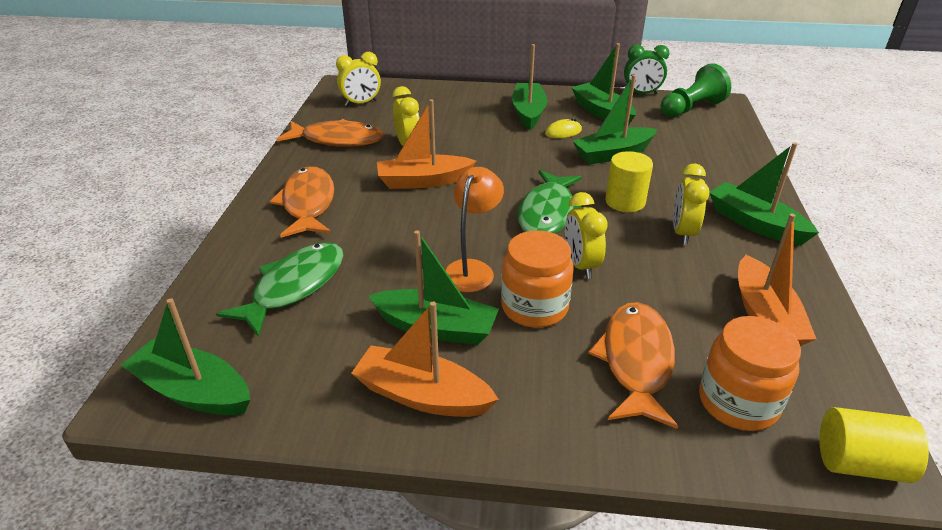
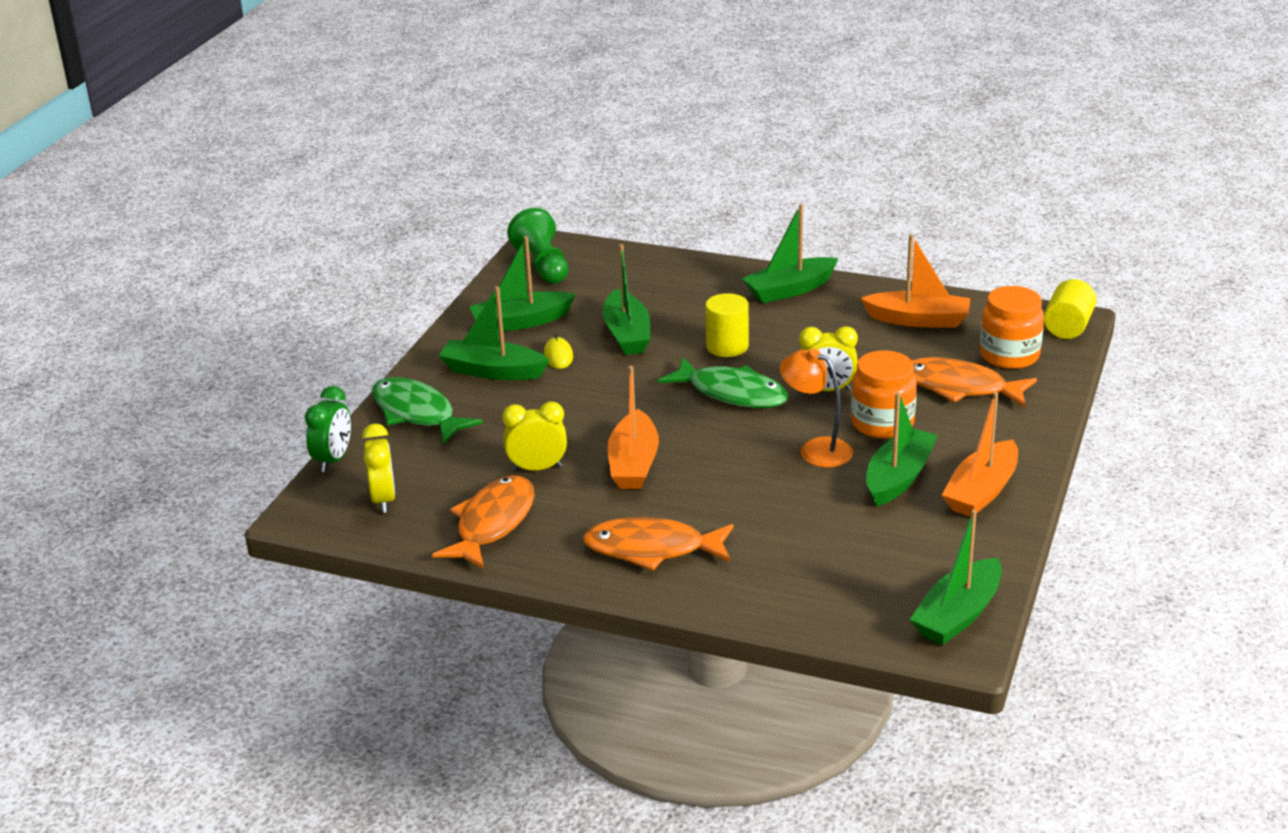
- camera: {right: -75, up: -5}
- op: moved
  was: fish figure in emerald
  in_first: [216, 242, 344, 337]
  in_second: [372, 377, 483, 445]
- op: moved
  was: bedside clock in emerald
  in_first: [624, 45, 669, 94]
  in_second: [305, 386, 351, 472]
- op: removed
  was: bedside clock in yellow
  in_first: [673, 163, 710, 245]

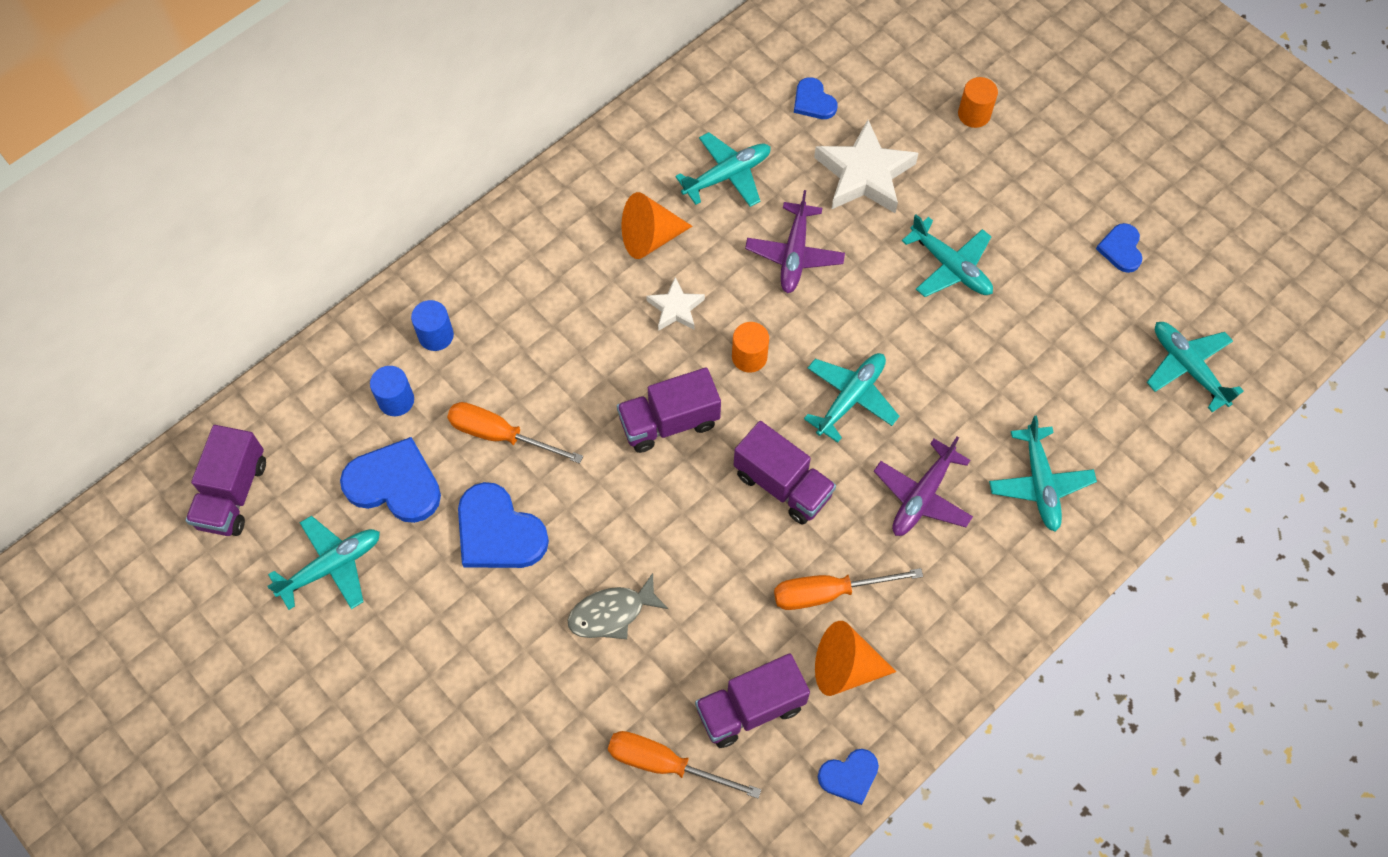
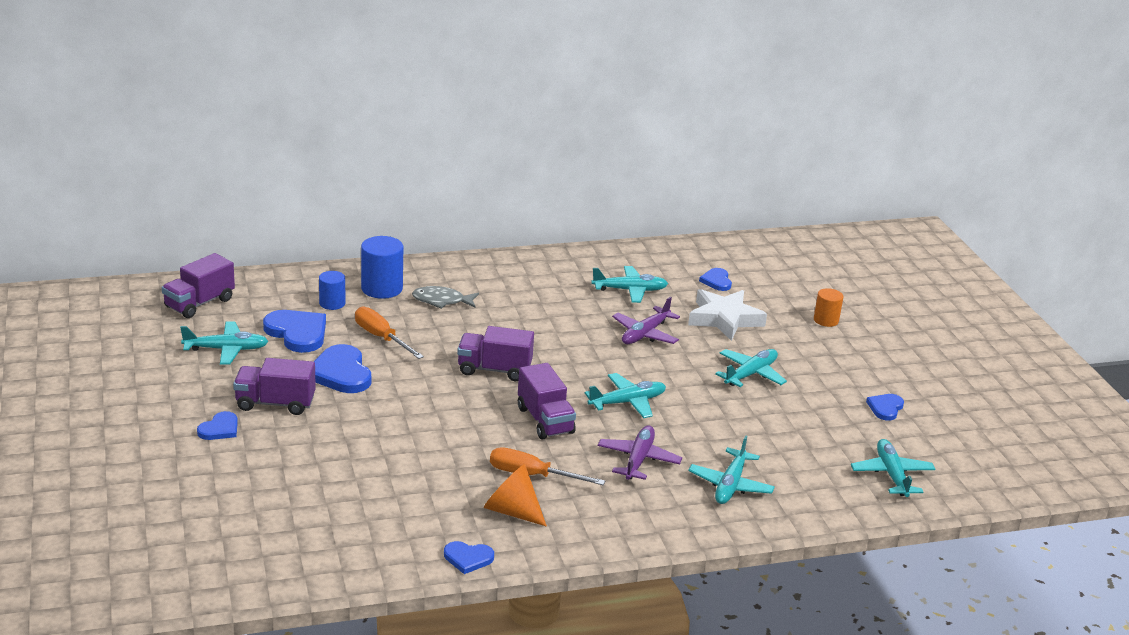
- camera: {right: 25, up: -35}
- op: resized
  was: solid cylinder in blue
  in_first: [411, 300, 454, 351]
  in_second: [361, 236, 403, 299]
  ratio: 1.63
- op: moved
  was: fish figure in grey
  in_first: [567, 573, 668, 639]
  in_second: [412, 286, 479, 309]
- op: removed
  was: hand screwdriver in orange
  in_first: [608, 731, 761, 799]
- op: removed
  was: cone in orange
  in_first: [622, 192, 692, 259]
- op: removed
  was: five-pointed star in snow-white
  in_first: [646, 277, 705, 331]
- op: moved
  was: lorry in purple
  in_first: [695, 653, 810, 748]
  in_second: [233, 358, 316, 415]
- op: removed
  was: solid cylinder in orange
  in_first: [732, 322, 769, 373]
- op: turned
  was: plane in purple
  in_first: [874, 437, 973, 536]
  in_second: [598, 425, 682, 480]
  clockwise: 135
- op: turned
  was: plane in aqua
  in_first: [902, 214, 993, 297]
  in_second: [715, 349, 787, 387]
  clockwise: -120
- op: added
  now: heart in blue
  in_second: [197, 411, 238, 440]

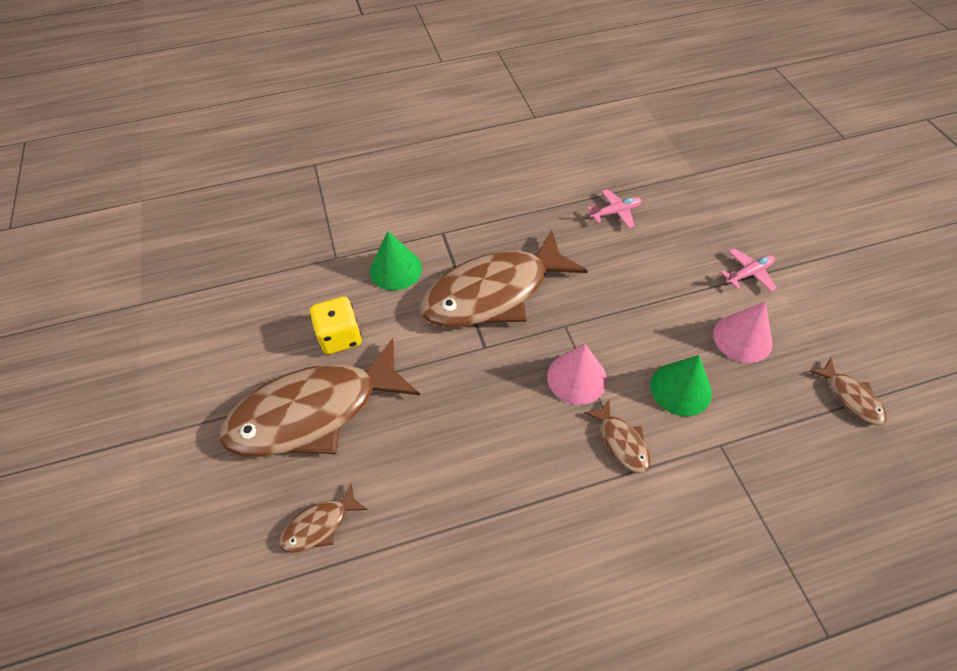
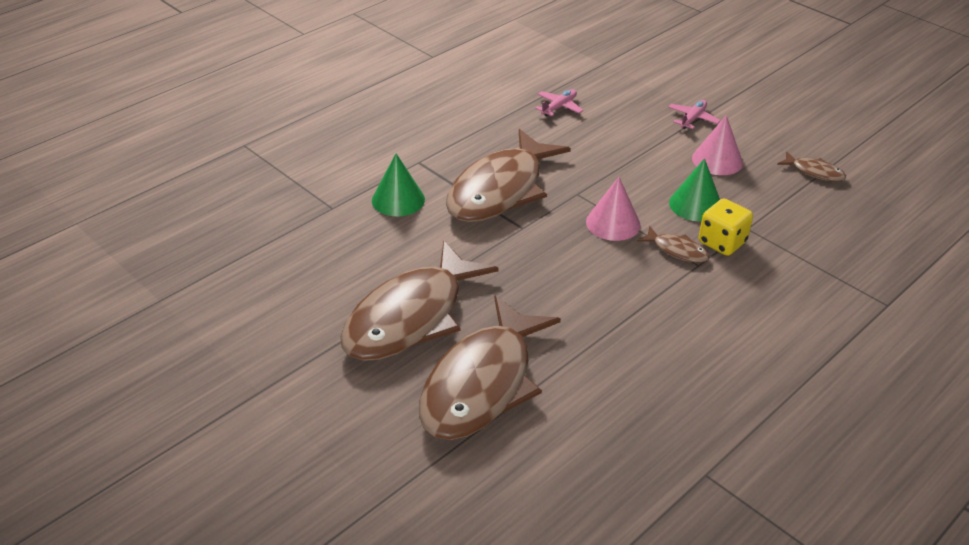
- camera: {right: -30, up: -15}
- op: resized
  was: fish figure in russet
  in_first: [279, 484, 368, 553]
  in_second: [419, 295, 561, 440]
  ratio: 2.42
- op: moved
  was: game die in yellow
  in_first: [310, 297, 362, 354]
  in_second: [699, 198, 753, 256]

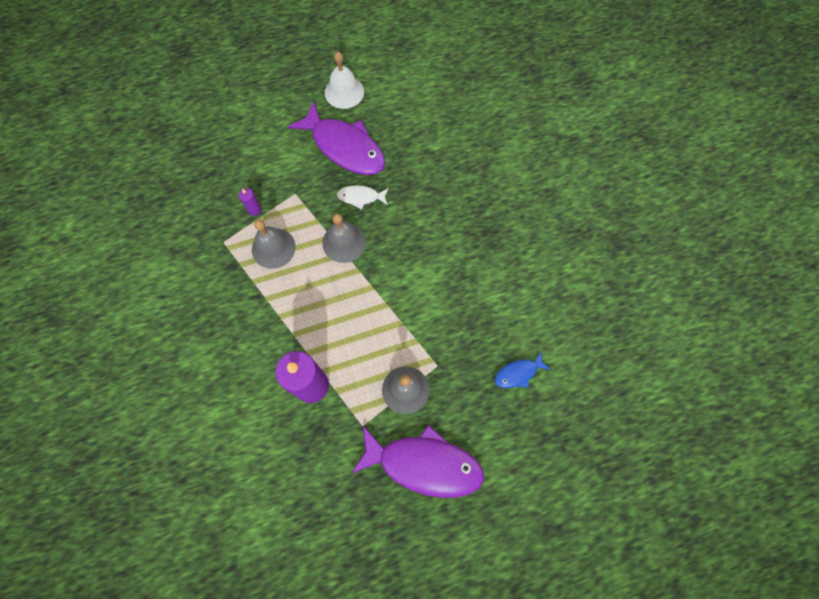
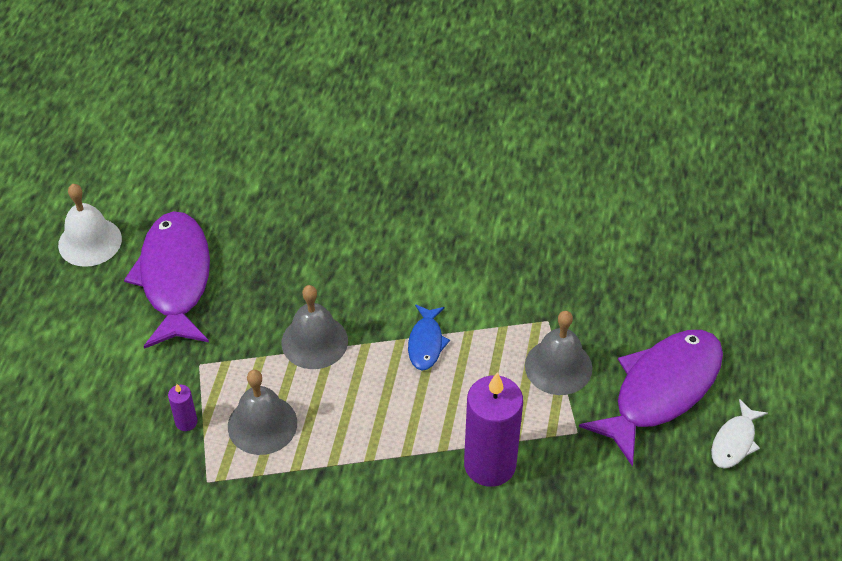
- camera: {right: -60, up: -20}
- op: turned
  was: fish figure in purple
  in_first: [288, 101, 385, 175]
  in_second: [124, 211, 210, 349]
  clockwise: -75
- op: moved
  was: fish figure in snow-white
  in_first: [337, 185, 389, 210]
  in_second: [711, 399, 768, 469]
- op: moved
  was: fish figure in blue
  in_first: [495, 351, 551, 388]
  in_second: [408, 305, 450, 371]

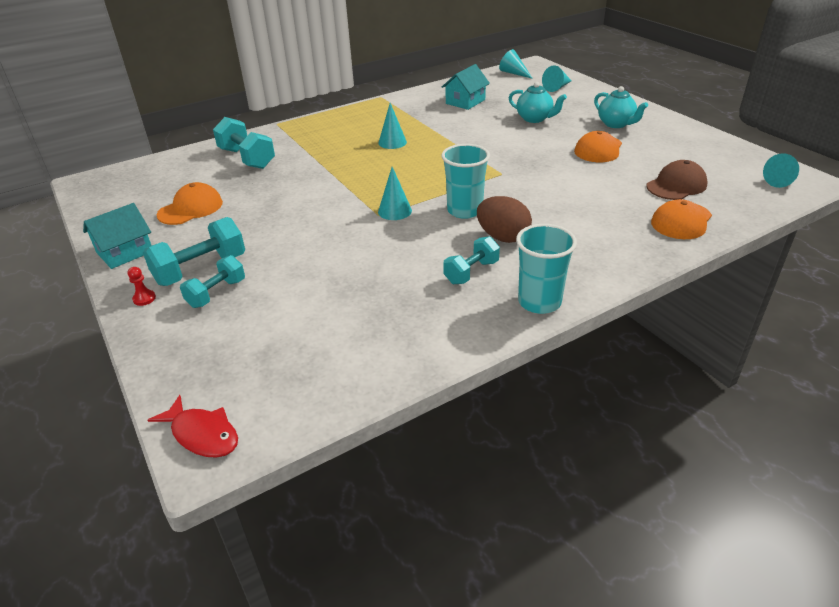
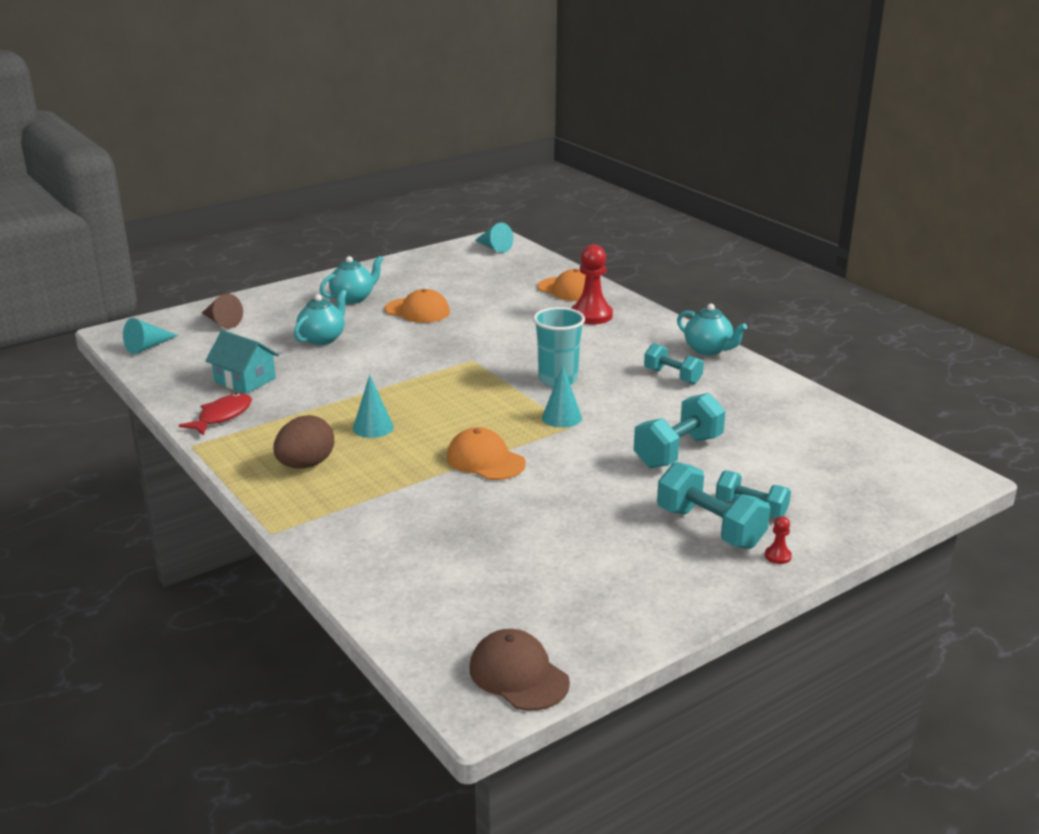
- camera: {right: -95, up: -10}
- op: removed
  was: cottage in aqua
  in_first: [83, 203, 152, 269]
- op: moved
  was: fish figure in red
  in_first: [148, 395, 238, 458]
  in_second: [179, 393, 252, 436]
- op: moved
  was: cap in orange
  in_first: [157, 182, 223, 225]
  in_second: [447, 427, 526, 480]
- op: moved
  was: free weight in aqua
  in_first: [213, 117, 275, 169]
  in_second: [634, 393, 726, 468]
- op: moved
  was: egg in russet
  in_first: [477, 196, 532, 243]
  in_second: [273, 415, 334, 469]
- op: replaced
  was: tumbler in aqua
  now: tea pot in aqua
  in_first: [516, 224, 577, 314]
  in_second: [677, 304, 747, 355]
- op: recoloured
  was: cone in aqua
  now: cone in russet
  in_first: [542, 66, 571, 92]
  in_second: [202, 294, 243, 328]
- op: moved
  was: cap in russet
  in_first: [646, 160, 708, 200]
  in_second: [469, 629, 570, 711]
- op: added
  now: pawn in red
  in_second: [571, 245, 613, 324]

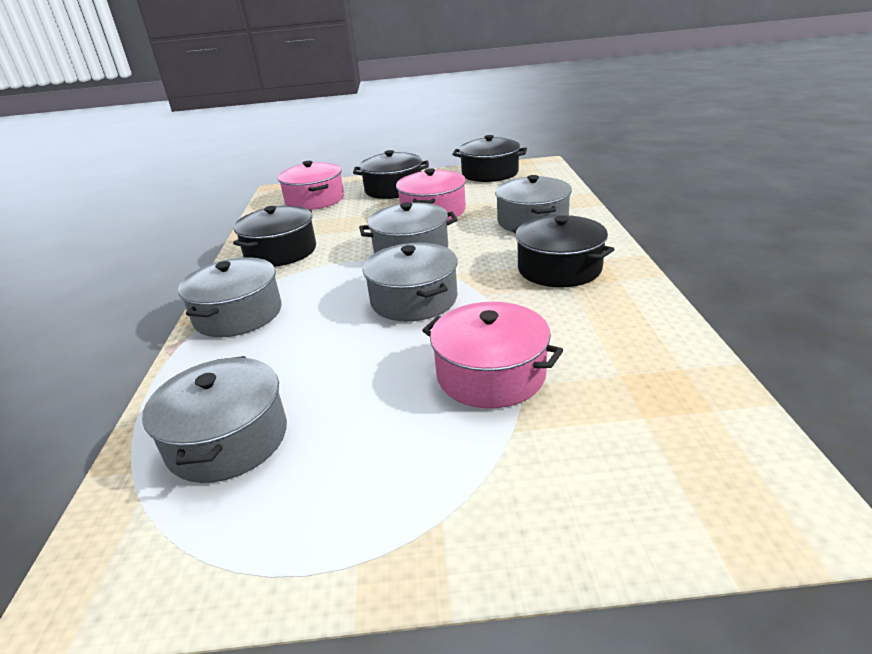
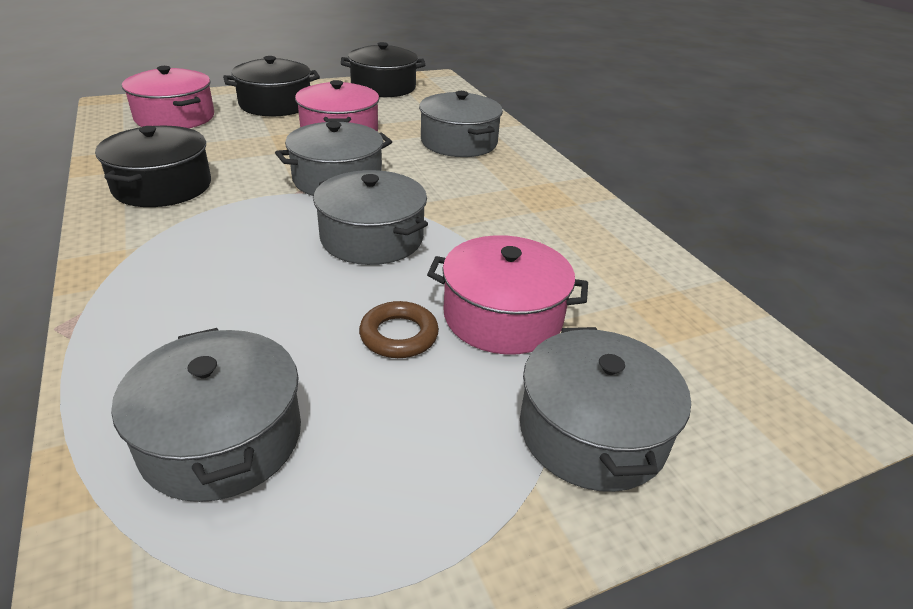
- camera: {right: -25, up: 5}
- op: moved
  was: stockpot in grey
  in_first: [178, 257, 281, 337]
  in_second: [520, 327, 691, 492]
- op: removed
  was: stockpot in black
  in_first: [512, 215, 615, 287]
- op: added
  now: hoop in russet
  in_second: [359, 301, 439, 358]

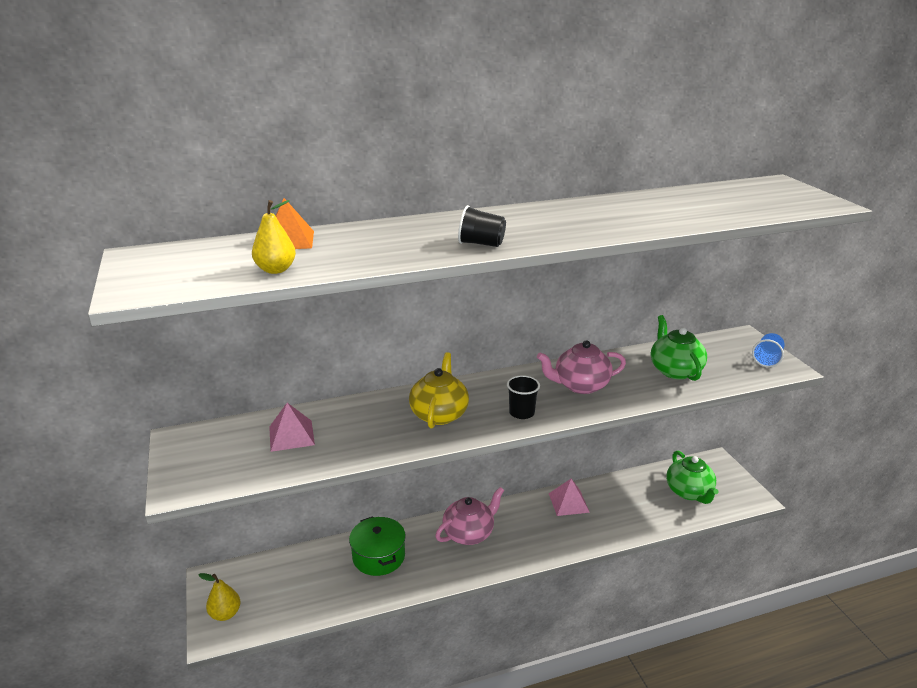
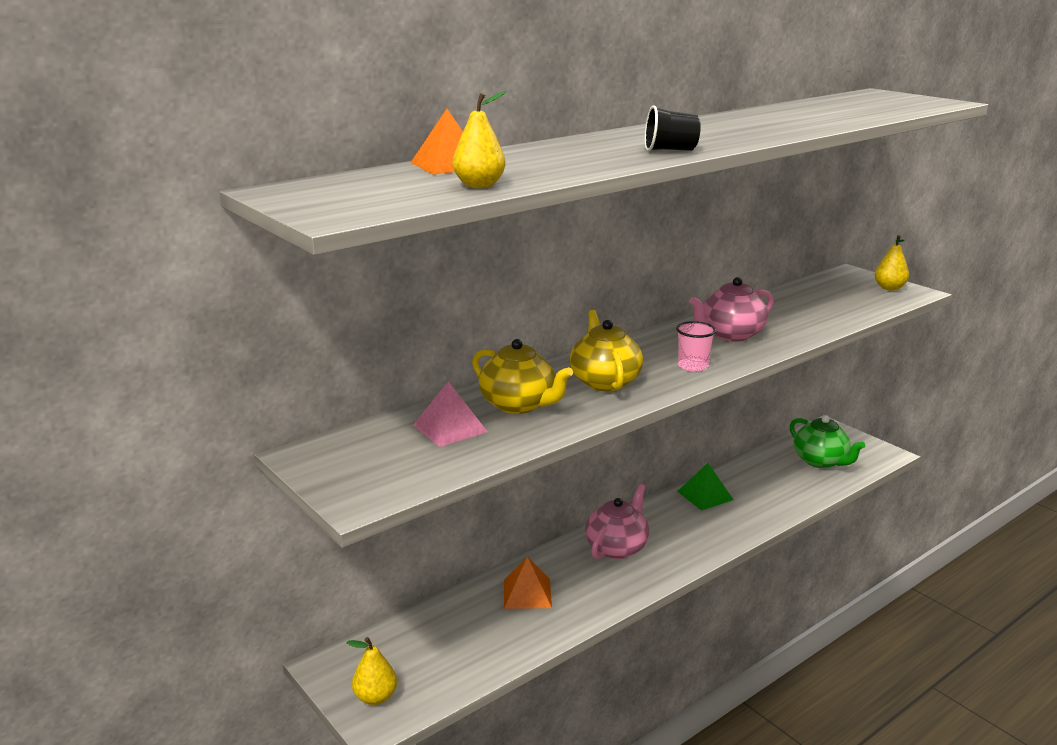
- camera: {right: -20, up: -5}
- op: replaced
  was: stockpot in emerald
  now: pyramid shape in orange
  in_first: [349, 517, 406, 576]
  in_second: [504, 557, 552, 609]
- op: recoloured
  was: tumbler in black
  now: tumbler in rosy
  in_first: [507, 375, 540, 419]
  in_second: [676, 321, 716, 372]
- op: recoloured
  was: pyramid shape in rosy
  now: pyramid shape in emerald
  in_first: [549, 479, 590, 516]
  in_second: [677, 463, 733, 510]
- op: removed
  was: tea pot in emerald
  in_first: [651, 315, 707, 381]
- op: replaced
  was: tumbler in blue
  now: toy pear in yellow
  in_first: [752, 333, 785, 367]
  in_second: [875, 235, 909, 291]
- op: added
  now: tea pot in yellow
  in_second: [472, 339, 573, 414]

